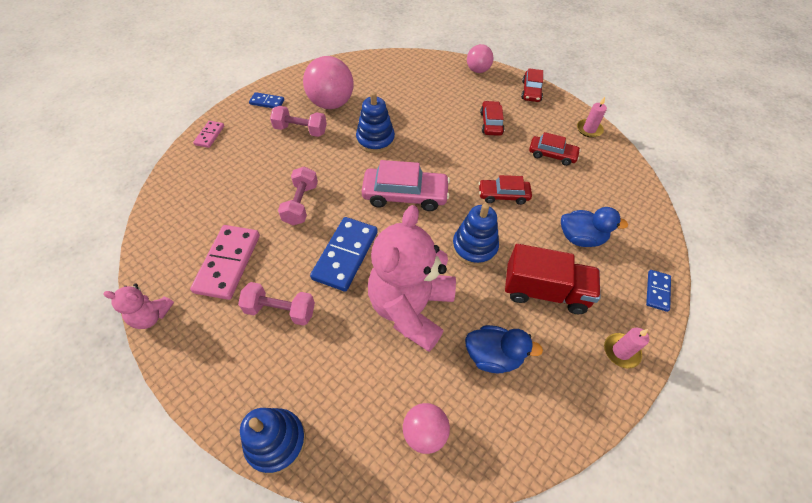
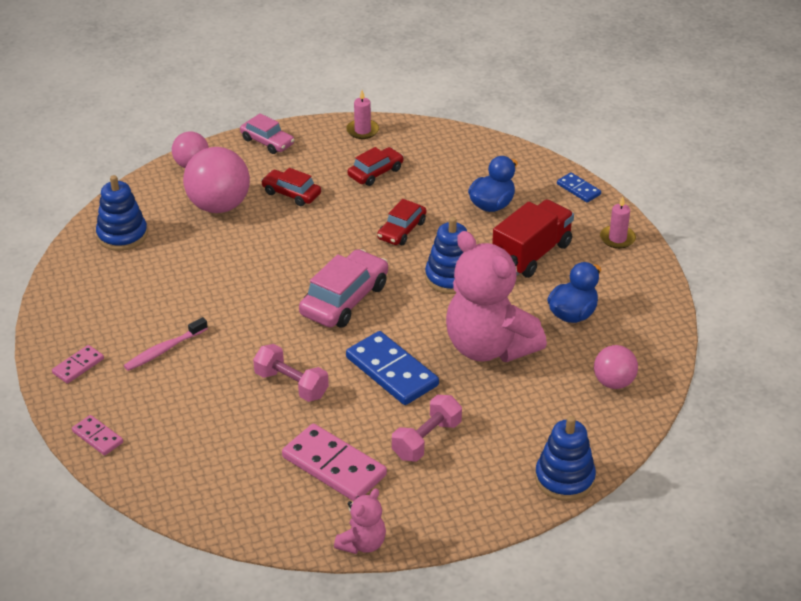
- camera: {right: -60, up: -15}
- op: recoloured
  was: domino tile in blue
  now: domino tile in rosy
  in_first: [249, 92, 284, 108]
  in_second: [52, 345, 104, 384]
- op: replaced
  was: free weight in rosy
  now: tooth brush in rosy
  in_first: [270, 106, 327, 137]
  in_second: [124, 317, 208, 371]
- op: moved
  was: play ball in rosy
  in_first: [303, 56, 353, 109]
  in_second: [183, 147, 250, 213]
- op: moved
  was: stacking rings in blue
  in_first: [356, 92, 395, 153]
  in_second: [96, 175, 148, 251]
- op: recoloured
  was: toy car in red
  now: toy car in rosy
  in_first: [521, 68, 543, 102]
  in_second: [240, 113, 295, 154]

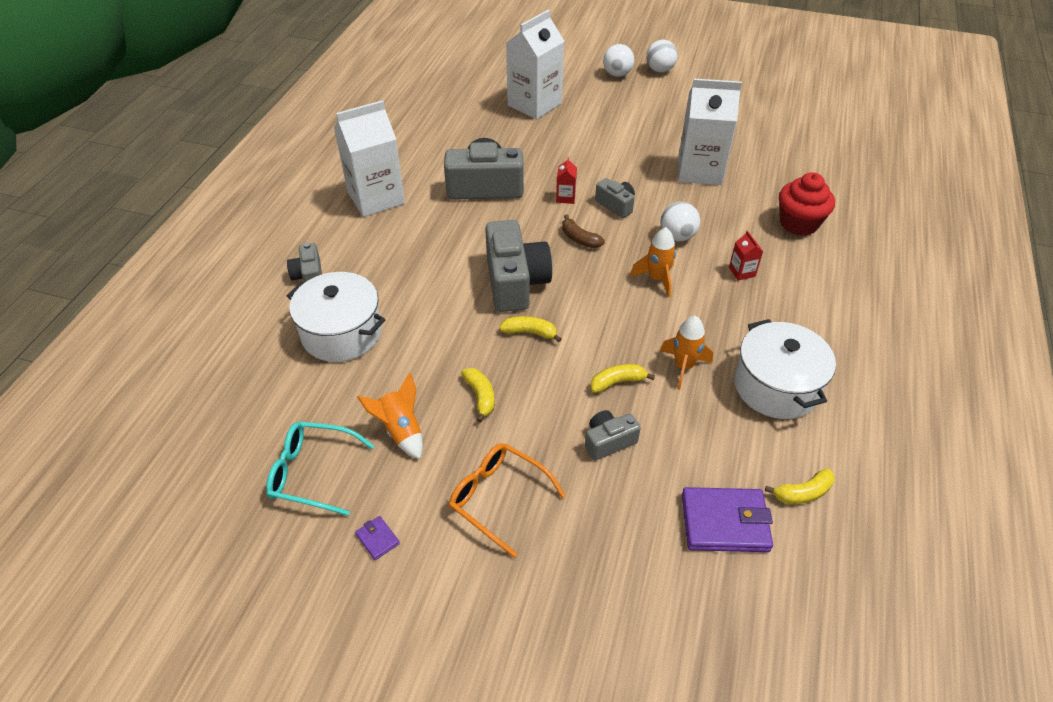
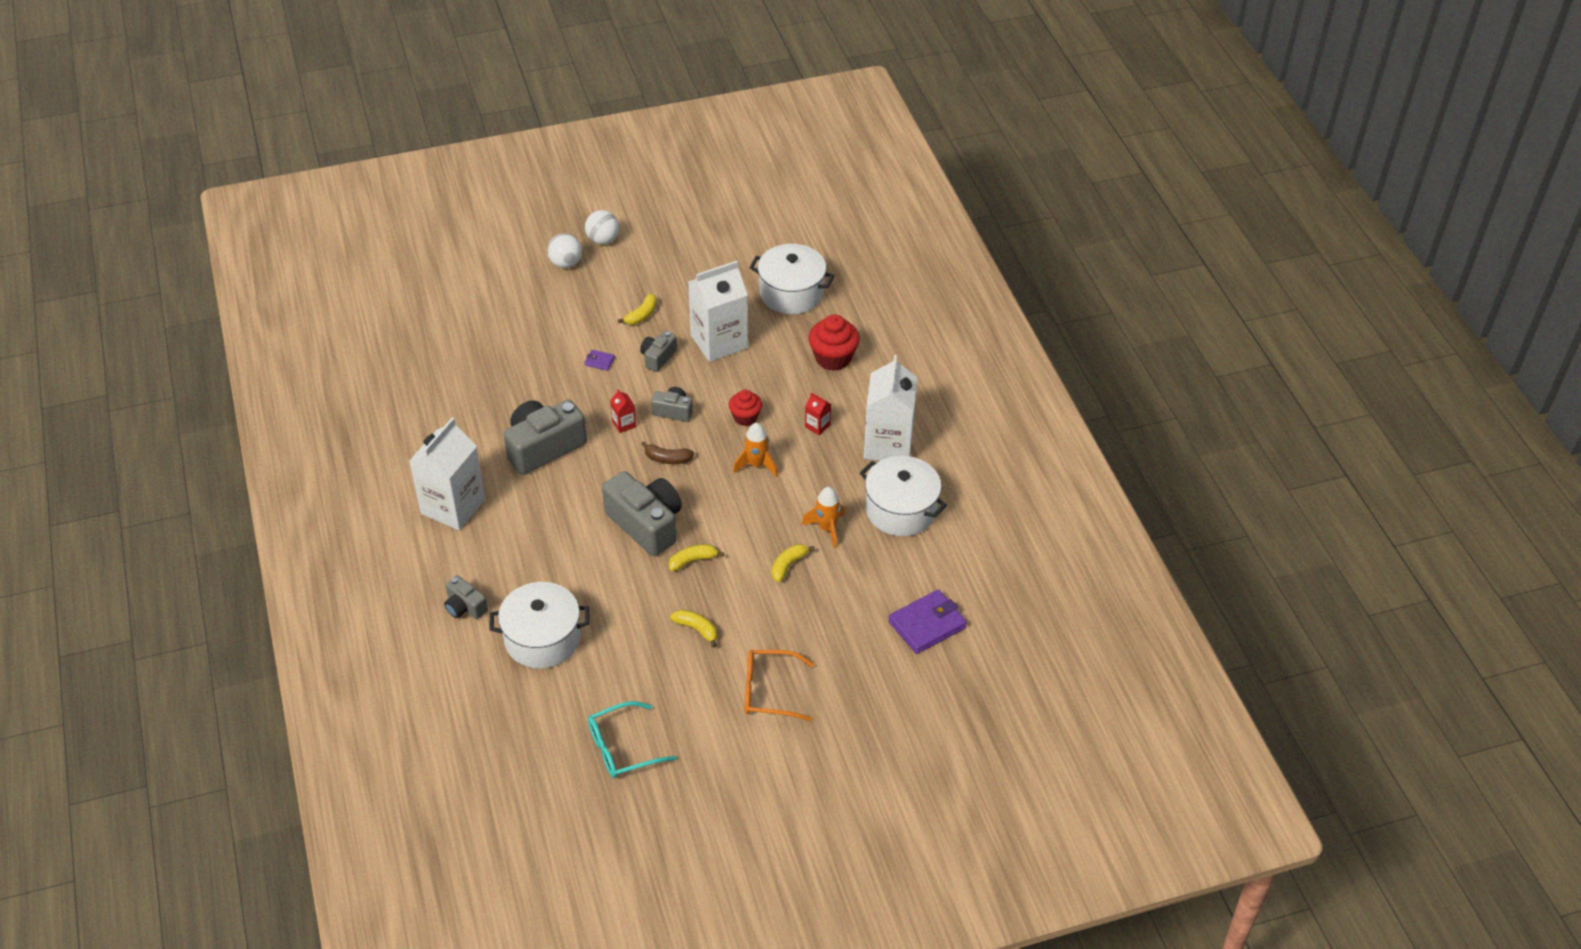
- camera: {right: -35, up: 0}
- op: moved
  was: card wallet in purple
  in_first: [355, 516, 400, 560]
  in_second: [585, 350, 615, 371]
- op: removed
  was: toy rocket in orange
  in_first: [357, 372, 423, 459]
- op: moved
  was: milk carton in snow-white
  in_first: [506, 9, 564, 119]
  in_second: [864, 355, 917, 461]
- op: moved
  was: compact camera in grey
  in_first: [585, 410, 641, 460]
  in_second: [640, 331, 677, 372]
- op: replaced
  was: play ball in snow-white
  now: cupcake in red
  in_first: [660, 202, 700, 241]
  in_second: [729, 390, 762, 426]
- op: moved
  was: toy banana in yellow
  in_first: [765, 468, 835, 504]
  in_second: [618, 294, 657, 325]
- op: added
  now: stockpot in snow-white
  in_second: [749, 244, 835, 314]

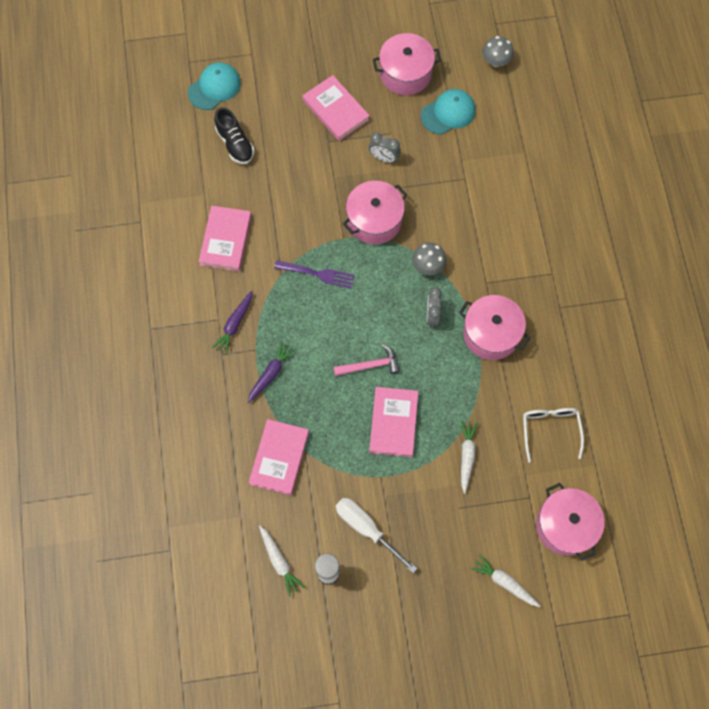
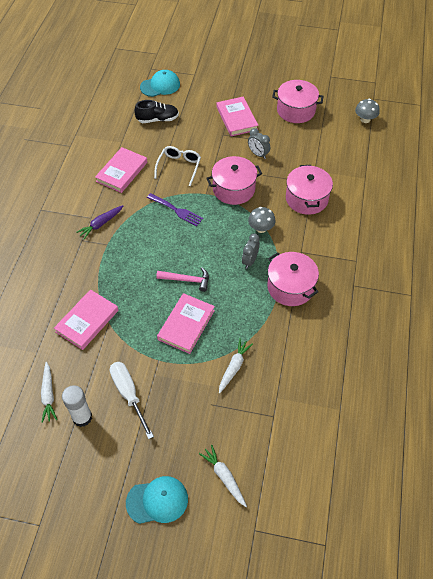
- camera: {right: 20, up: -15}
- op: turned
  was: lace-up shoe in black
  in_first: [214, 107, 254, 164]
  in_second: [134, 100, 179, 123]
  clockwise: -90
- op: removed
  was: root vegetable in purple
  in_first: [247, 341, 296, 403]
- op: moved
  was: cap in aqua
  in_first: [421, 89, 475, 134]
  in_second: [126, 476, 188, 524]
- op: moved
  was: spectacles in snow-white
  in_first: [523, 408, 584, 463]
  in_second: [154, 146, 201, 186]
- op: moved
  was: stockpot in rosy
  in_first: [536, 483, 605, 561]
  in_second: [286, 165, 333, 215]

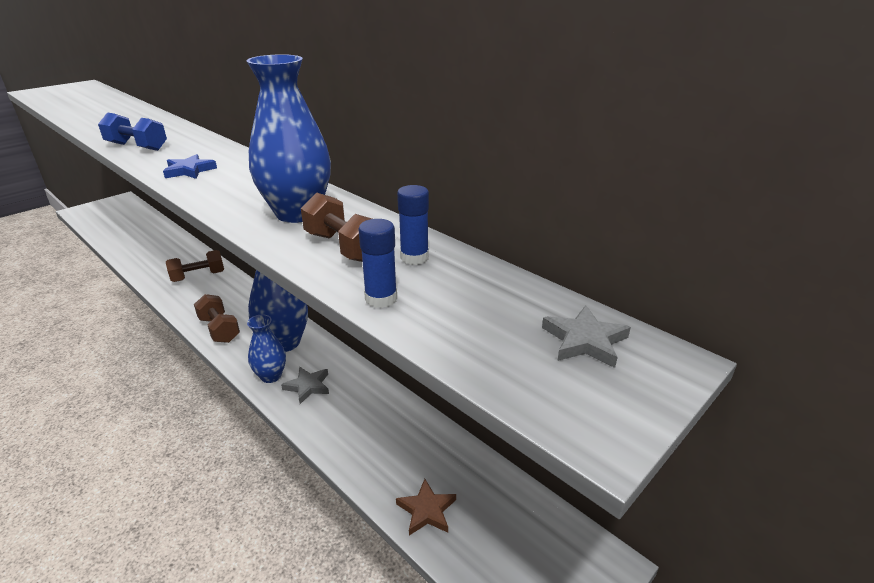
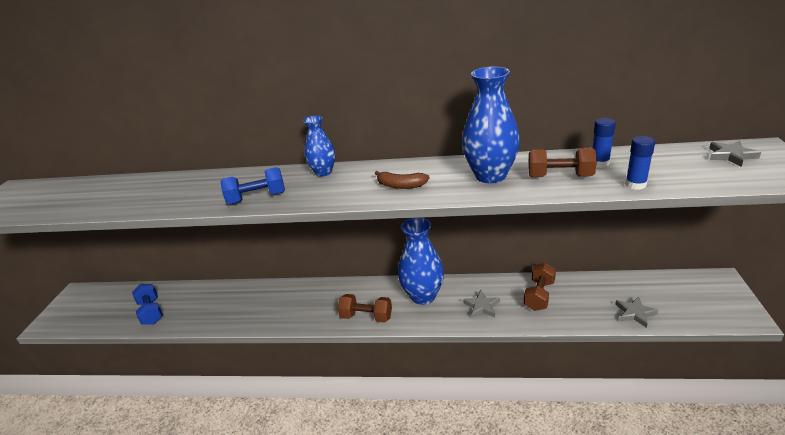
- camera: {right: -35, up: 0}
- op: removed
  was: five-pointed star in blue
  in_first: [163, 154, 217, 179]
- op: moved
  was: free weight in russet
  in_first: [166, 250, 224, 282]
  in_second: [524, 262, 556, 311]
- op: moved
  was: vase in blue
  in_first: [247, 314, 286, 383]
  in_second: [303, 115, 335, 177]
- op: recoloured
  was: five-pointed star in russet
  now: five-pointed star in grey
  in_first: [396, 479, 456, 536]
  in_second: [615, 296, 658, 328]
- op: added
  now: free weight in blue
  in_second: [132, 284, 163, 325]
- op: added
  now: toy banana in russet
  in_second: [375, 171, 429, 189]

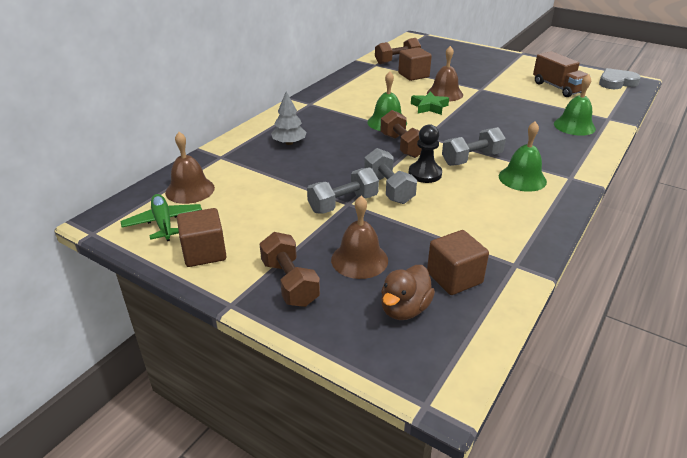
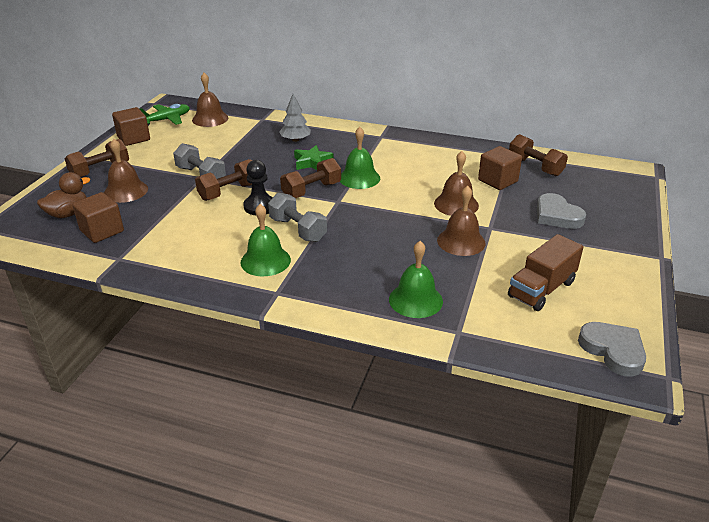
- camera: {right: 75, up: 0}
- op: recoloured
  was: free weight in grey
  now: free weight in russet
  in_first: [364, 148, 417, 204]
  in_second: [195, 159, 252, 201]
- op: turned
  was: duck in russet
  in_first: [381, 265, 435, 320]
  in_second: [37, 172, 90, 218]
  clockwise: 120
- op: moved
  was: five-pointed star in emerald
  in_first: [411, 91, 449, 115]
  in_second: [294, 145, 334, 170]
- op: added
  now: bell in russet
  in_second: [437, 186, 486, 256]
- op: added
  now: heart in grey
  in_second: [537, 193, 586, 229]

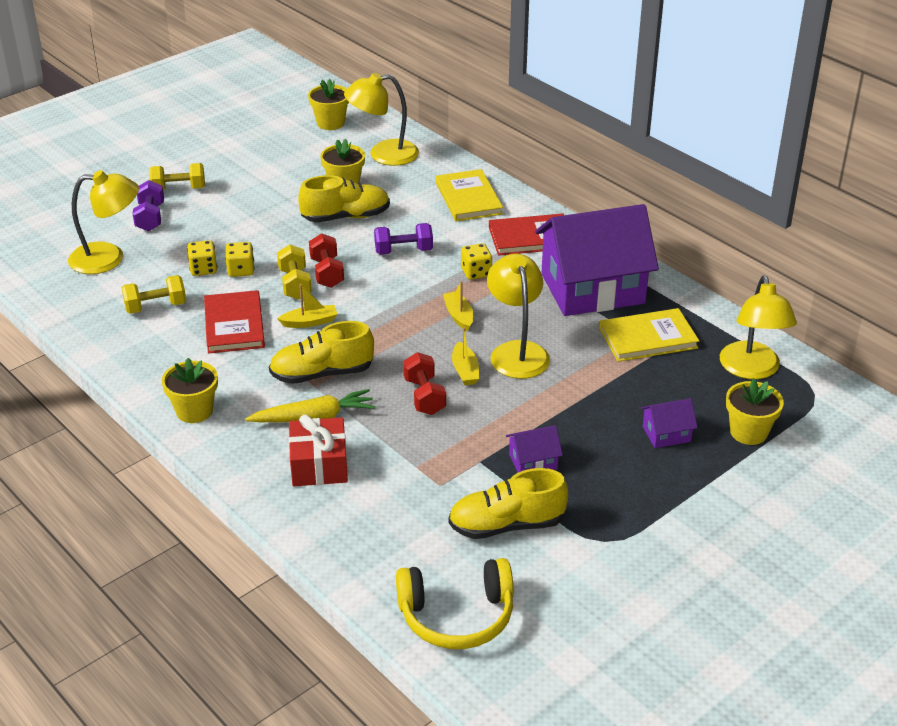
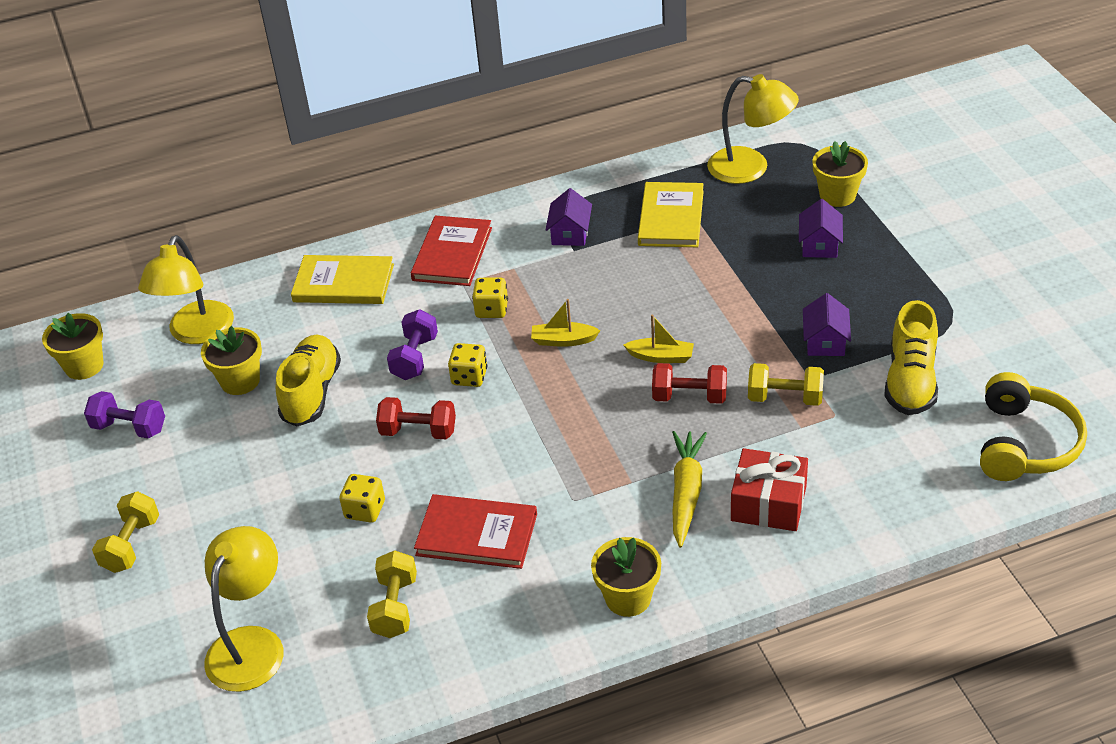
- camera: {right: -65, up: 5}
- op: moved
  was: free weight in purple
  in_first: [133, 180, 164, 231]
  in_second: [84, 391, 165, 439]
- op: moved
  was: game die in yellow
  in_first: [187, 240, 217, 276]
  in_second: [448, 343, 487, 387]
- op: removed
  was: lace-up shoe in yellow
  in_first: [269, 321, 374, 384]
- op: moved
  was: free weight in yellow
  in_first: [277, 245, 312, 300]
  in_second: [748, 363, 824, 406]
- op: removed
  was: sailboat in yellow
  in_first: [277, 284, 337, 328]
- op: removed
  was: desk lamp in yellow
  in_first: [487, 254, 550, 379]
- op: resized
  was: cottage in purple
  in_first: [535, 204, 659, 316]
  in_second: [546, 188, 592, 246]
  ratio: 0.4

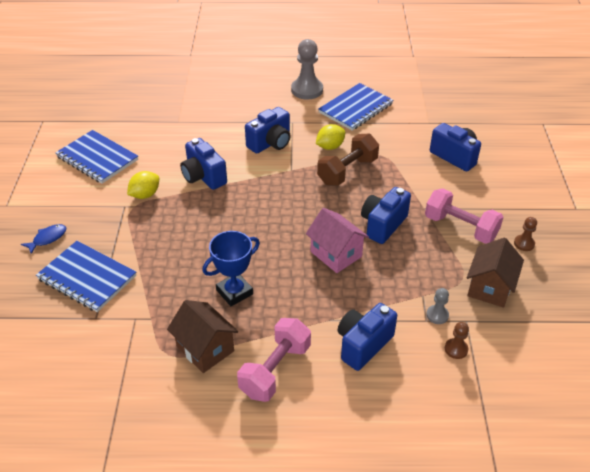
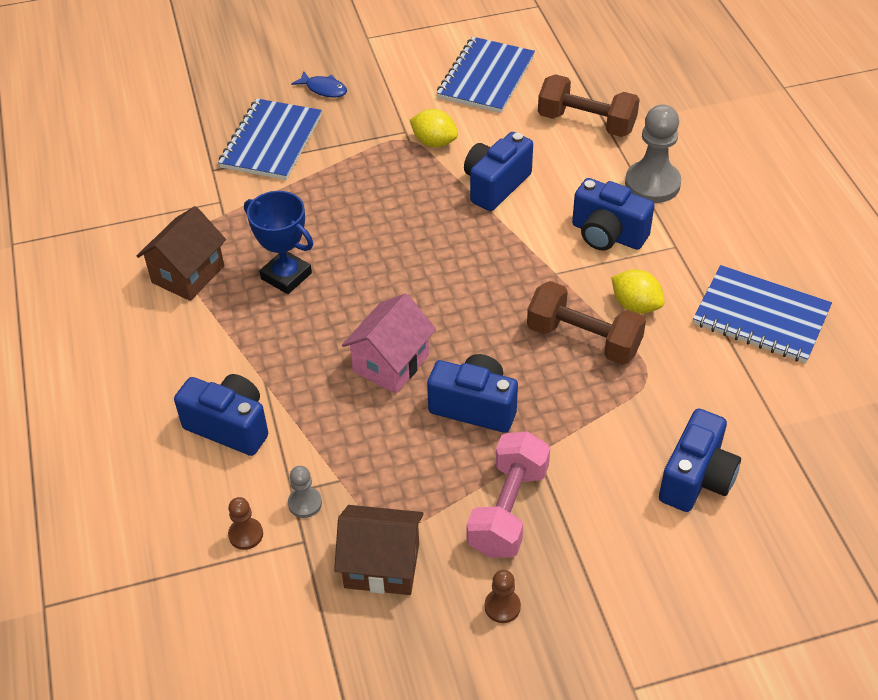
- camera: {right: 75, up: 5}
- op: removed
  was: free weight in rosy
  in_first: [237, 318, 311, 402]
- op: moved
  was: pawn in grey
  in_first: [291, 39, 323, 99]
  in_second: [625, 105, 681, 203]
- op: added
  now: free weight in russet
  in_second: [538, 74, 640, 137]

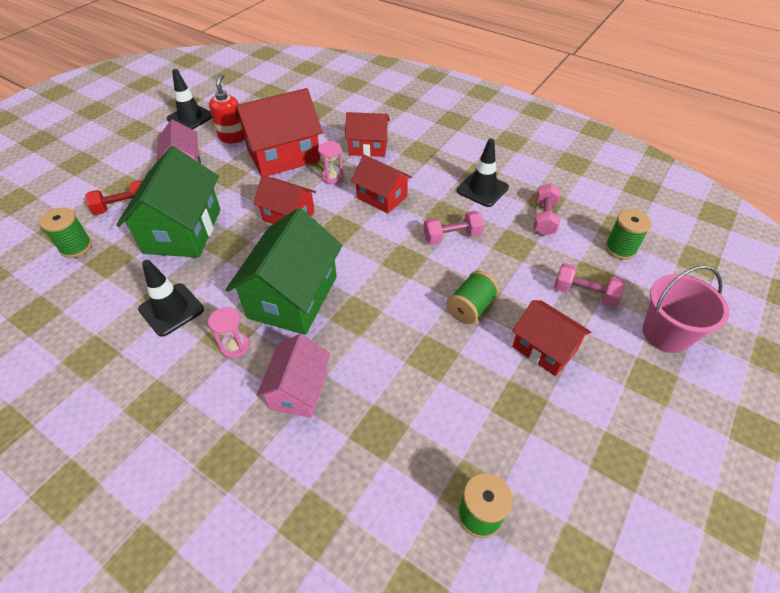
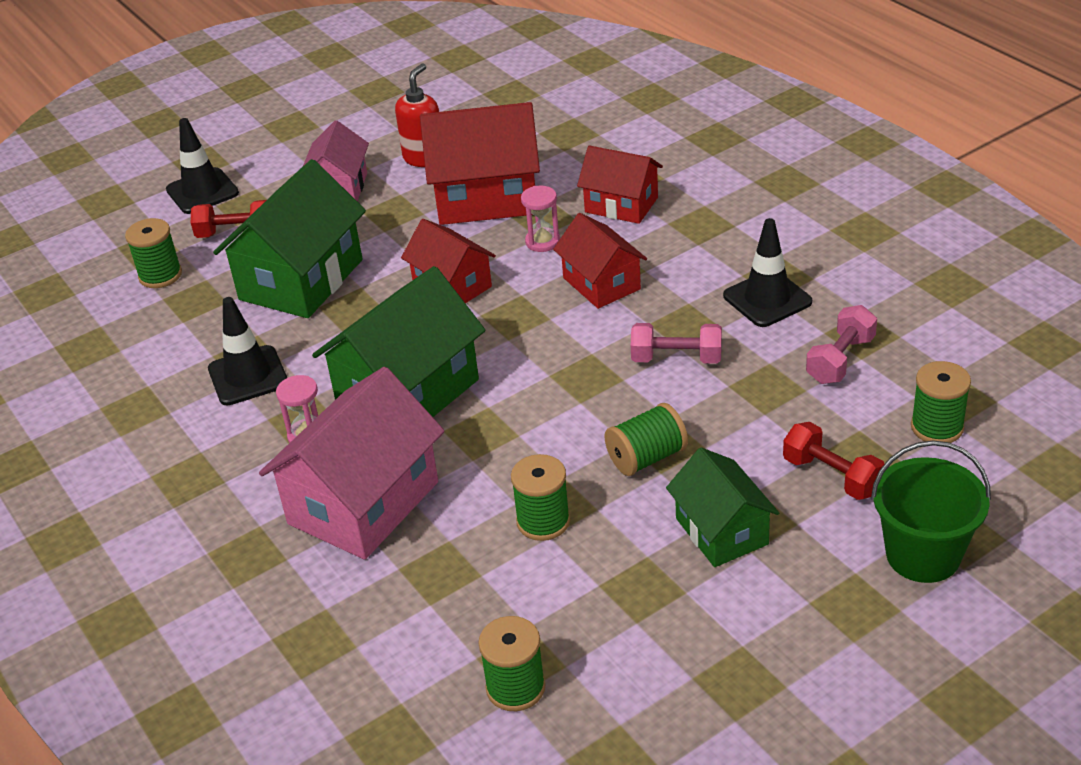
- camera: {right: 25, up: -10}
- op: moved
  was: traffic cone in black
  in_first: [167, 69, 212, 130]
  in_second: [166, 118, 239, 214]
- op: resized
  was: cottage in rosy
  in_first: [256, 334, 331, 418]
  in_second: [259, 367, 445, 560]
  ratio: 1.66
- op: recoloured
  was: cottage in red
  now: cottage in emerald
  in_first: [512, 300, 591, 376]
  in_second: [666, 448, 779, 567]
- op: recoloured
  was: free weight in rosy
  now: free weight in red
  in_first: [554, 263, 625, 307]
  in_second: [783, 422, 884, 500]
- op: recoloured
  was: sand bucket in rosy
  now: sand bucket in emerald
  in_first: [643, 265, 729, 353]
  in_second: [871, 440, 991, 583]
- op: added
  now: reel of thread in emerald
  in_second: [511, 454, 570, 541]

